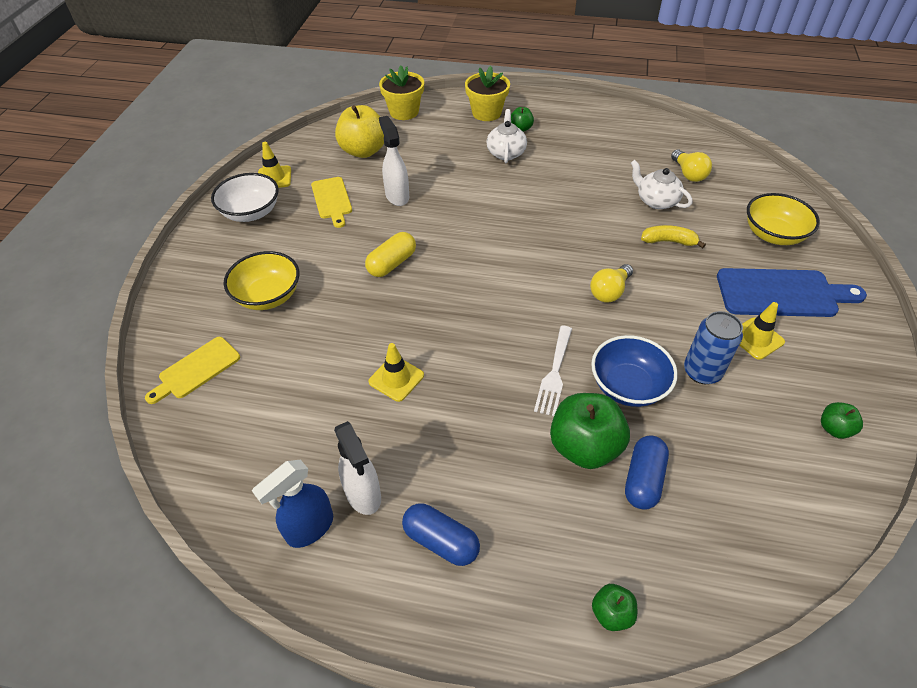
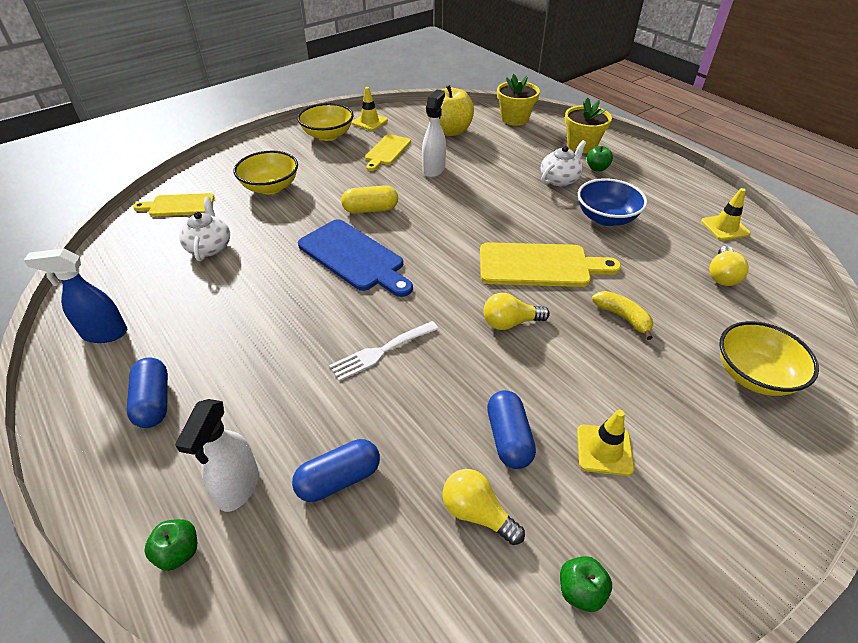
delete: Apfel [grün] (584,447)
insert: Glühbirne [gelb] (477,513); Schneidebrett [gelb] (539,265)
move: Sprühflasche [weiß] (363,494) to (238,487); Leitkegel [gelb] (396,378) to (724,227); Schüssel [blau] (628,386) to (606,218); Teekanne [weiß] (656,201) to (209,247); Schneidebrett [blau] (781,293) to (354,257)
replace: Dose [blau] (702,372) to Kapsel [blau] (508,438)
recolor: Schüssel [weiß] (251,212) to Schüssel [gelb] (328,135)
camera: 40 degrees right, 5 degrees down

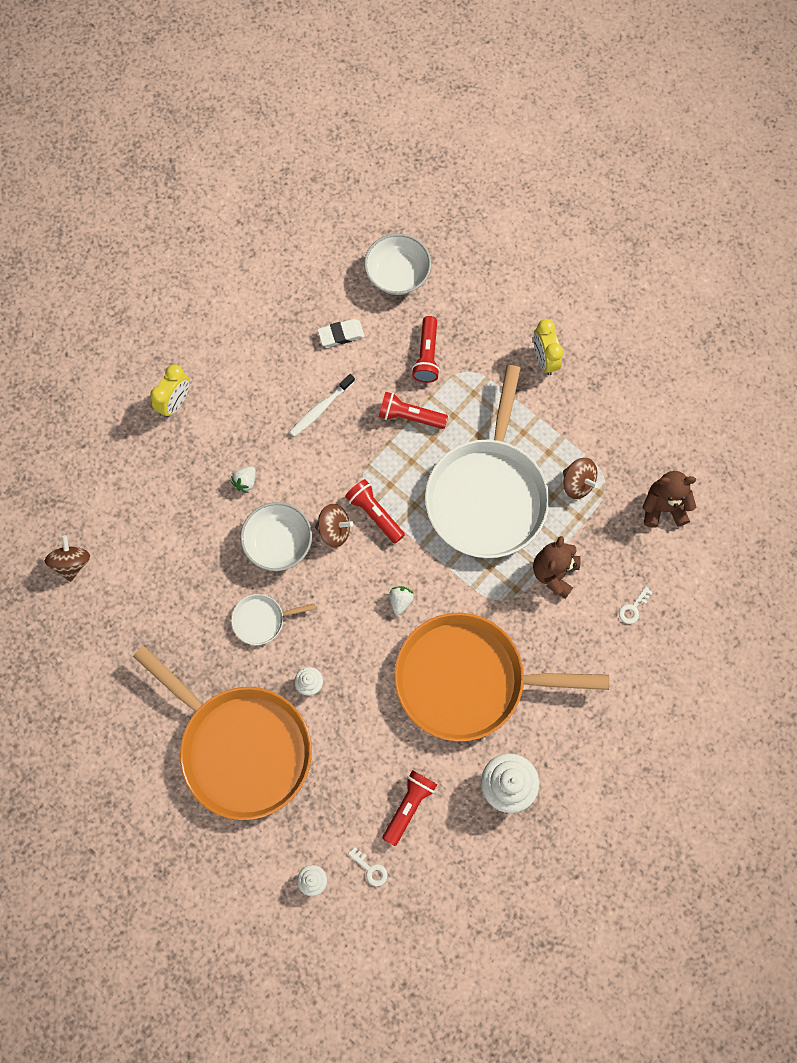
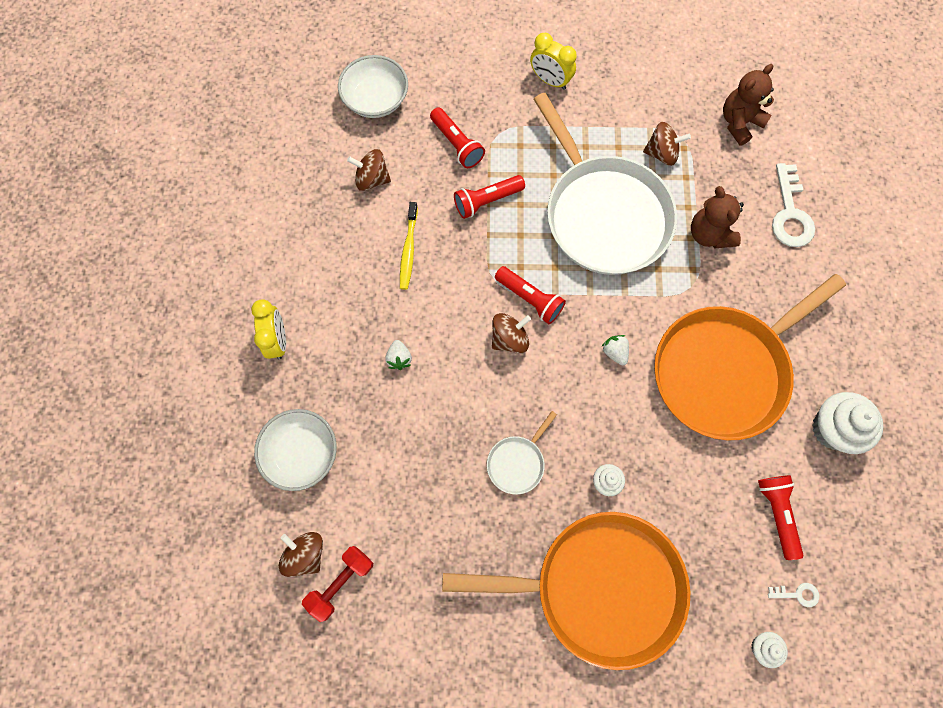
insert: Hantel [rot] (341,582)
move: Schüssel [weiß] (278,543) to (301,453)
replace: Radiergummi [weiß] (341,334) to Kreisel [braun] (372,179)
recolor: Zahnbürste [weiß] (321,408) to Zahnbürste [gelb] (408,250)
rotate: Taschenlampe [rot] (375,513) = (530,299) 150 degrees counterclockwise
resize: Schlüssel [weiß] (633,608) = (790,214) x2.10
camera: 40 degrees left, 0 degrees up

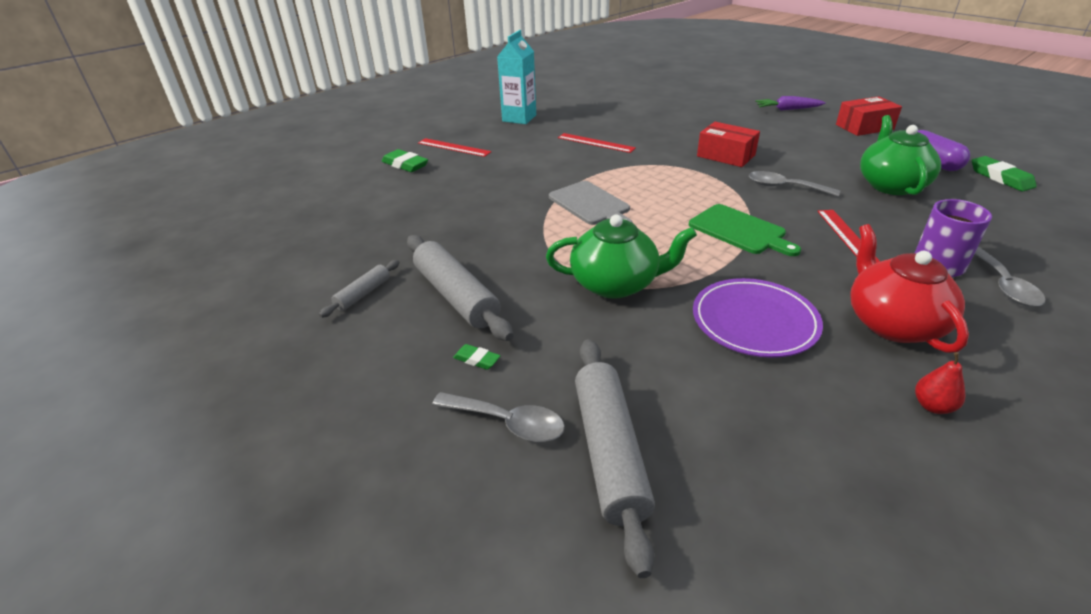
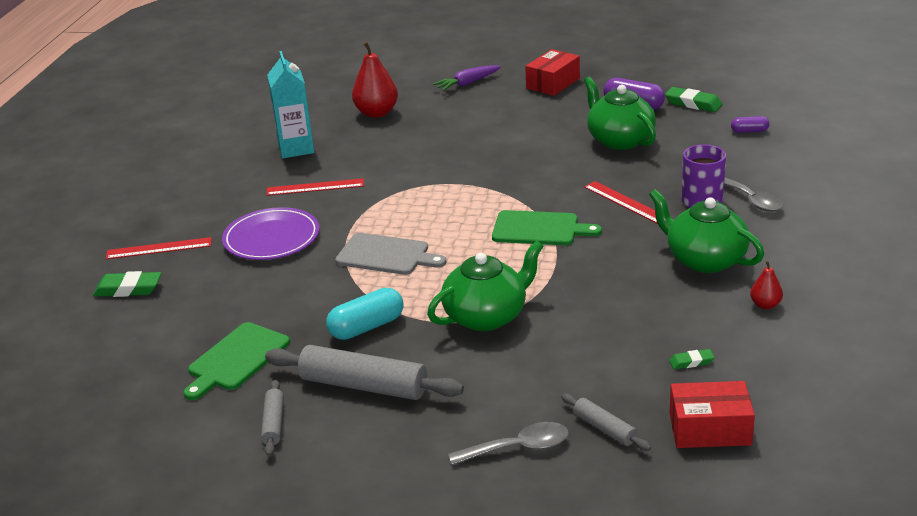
delete: Löffel [grau] (784,187)
insert: Schneidebrett [grün] (236,359); Kapsel [türkis] (367,327); Birne [rot] (376,113); Kapsel [lila] (749,131)
move: Radiergummi [grün] (477,359) to (691,362); Getränkekarton [türkis] (519,118) to (296,149); Teller [lila] (754,321) to (271,238); Schachtel [rot] (726,156) to (710,429)
recolor: Teekanne [rot] (892,323) to Teekanne [grün] (704,260)
resize: Nudelholz [grau] (609,452) = (604,428) x0.52
camera: 35 degrees left, 5 degrees down

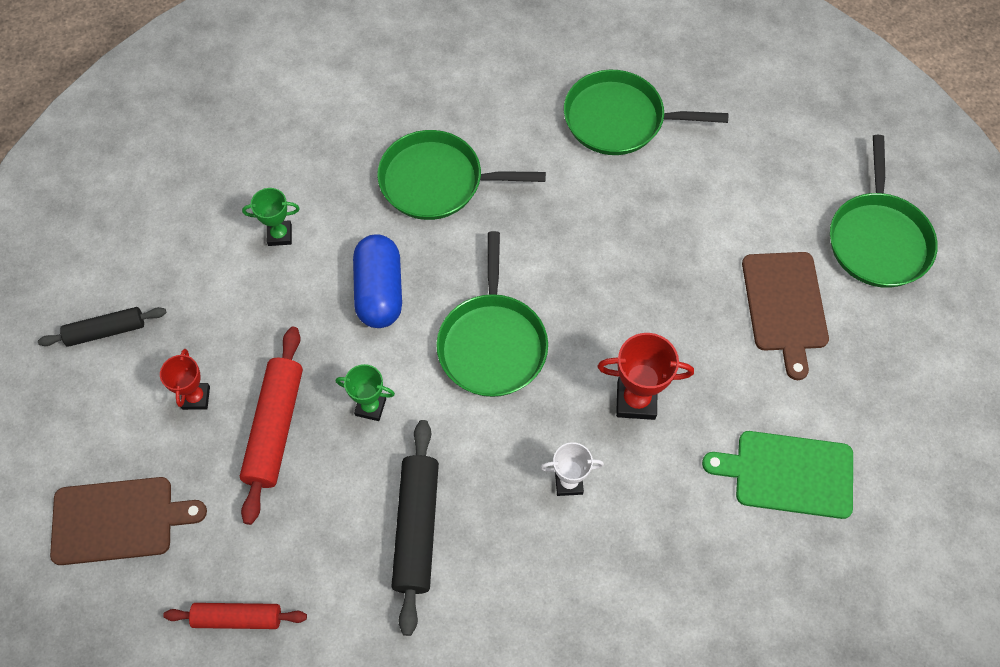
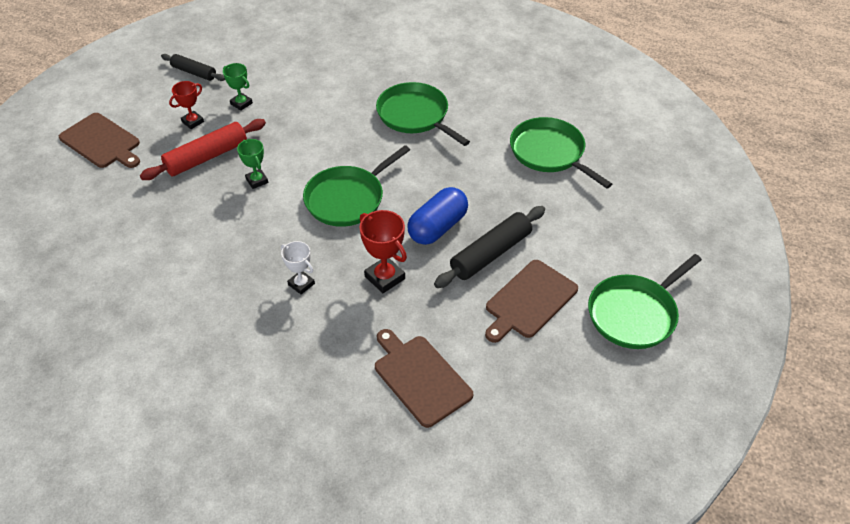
delete: Nudelholz [rot] (237,618)
move: Pokal [grün] (280,235) to (241,103); Kapsel [blau] (379,291) to (437,227); Nudelholz [schwarz] (417,528) to (491,254)
recolor: Schneidebrett [grün] (788,473) to Schneidebrett [braun] (420,377)
camera: 45 degrees right, 15 degrees down

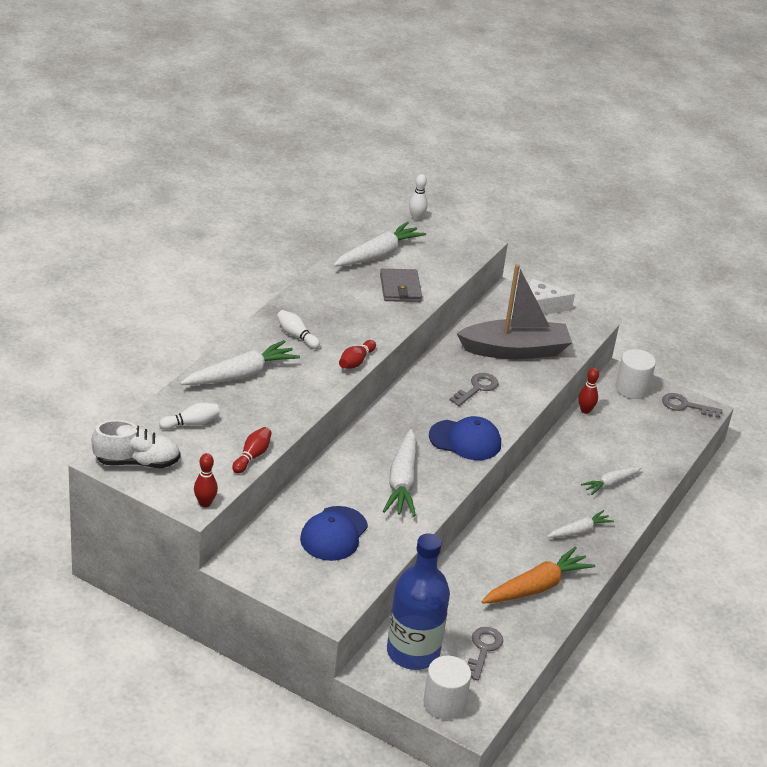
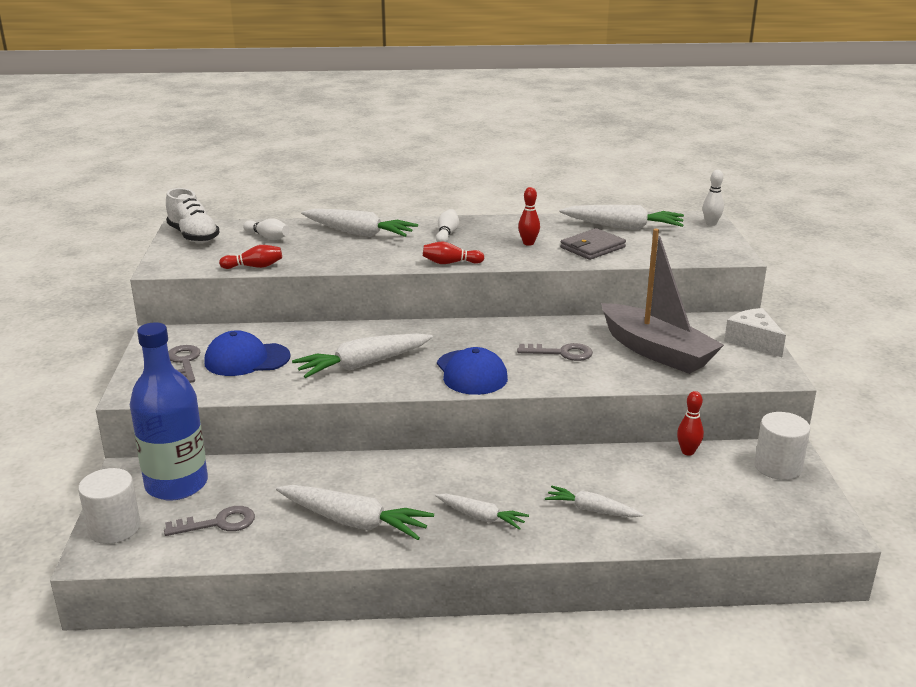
move: Bowlingkegel [rot] (205,503) to (528,243); Schlüssel [grau] (685,406) to (184,362)
recolor: Karotte [orange] (536,587) to Karotte [weiß] (354,521)
camera: 60 degrees right, 10 degrees down

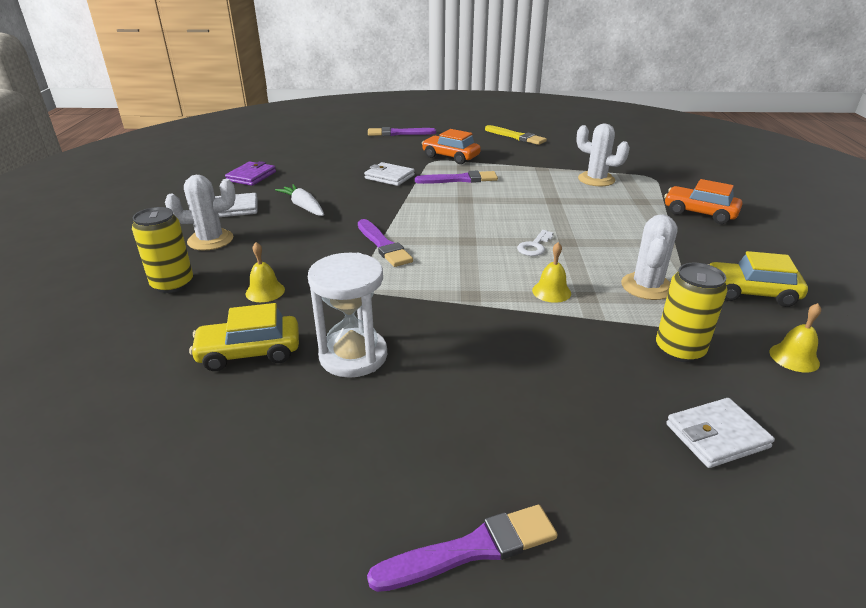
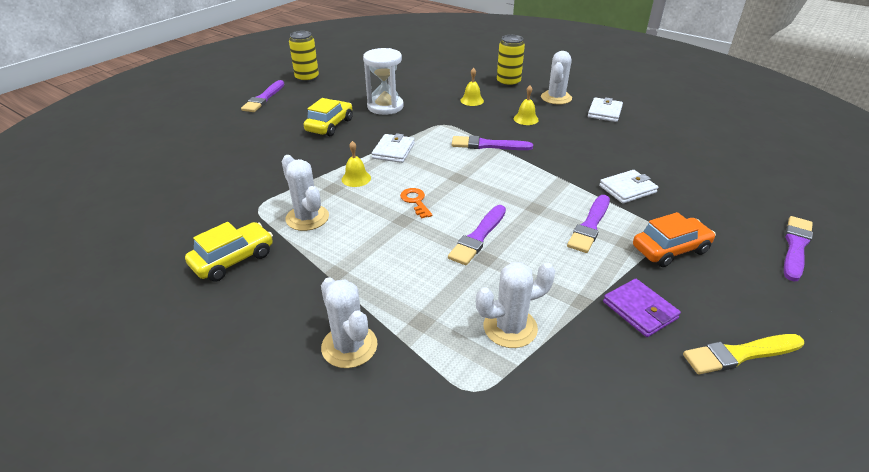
delete: Karotte [weiß] (303,207)
insert: Pinsel [lila] (478,237)
move: Auto [gelb] (249,352) to (329,125); Geldbörse [lila] (251,176) to (639,310); Dose [gelb] (679,350) to (307,78); Geldbörse [weiß] (716,436) to (393,151); Glocke [gelb] (794,357) to (526,119)
replace: Auto [orange] (699,213) to Kaktus [weiß] (349,346)
recolor: Schlüssel [weiß] (534,246) to Schlüssel [orange] (415,201)
camera: 125 degrees right, 5 degrees up

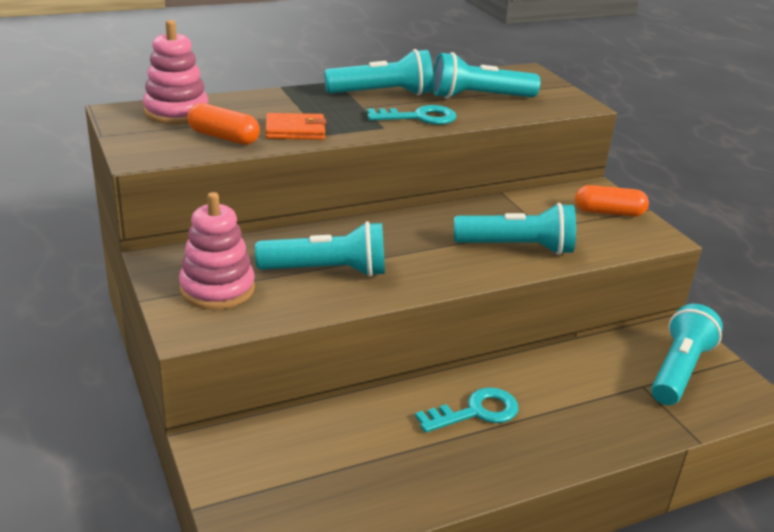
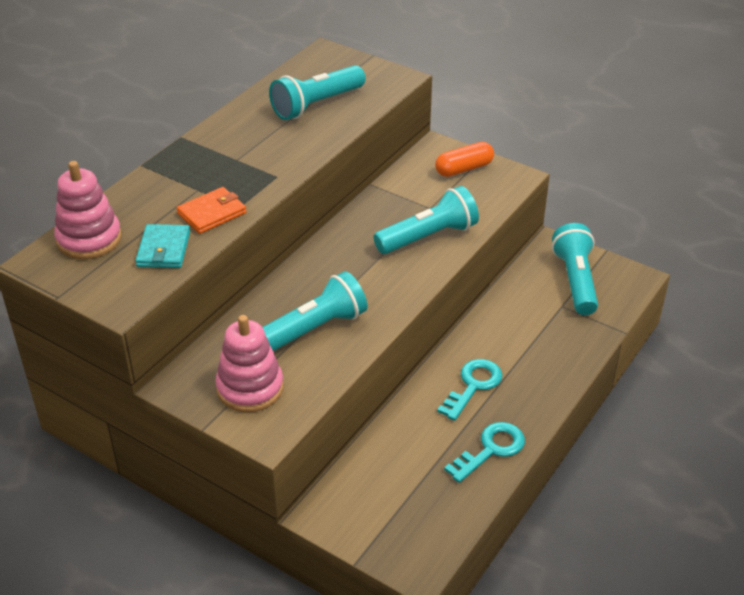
delete: Taschenlampe [türkis] (383,94)
move: Schlüssel [türkis] (419,117) to (491,450)
replace: Kapsel [orange] (223,137) to Geldbörse [türkis] (163,249)
camera: 30 degrees left, 10 degrees up

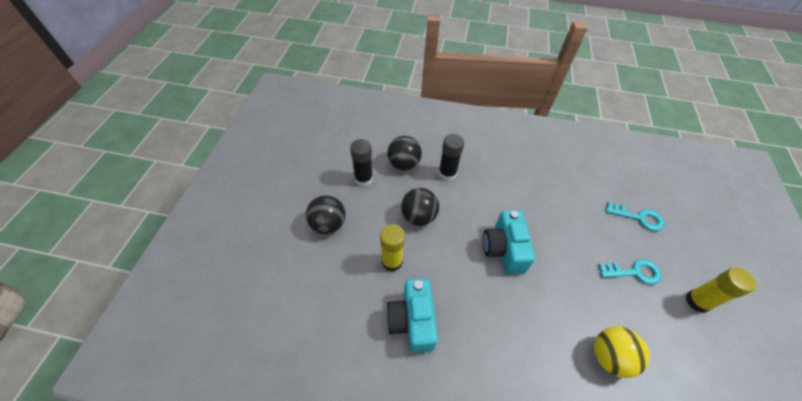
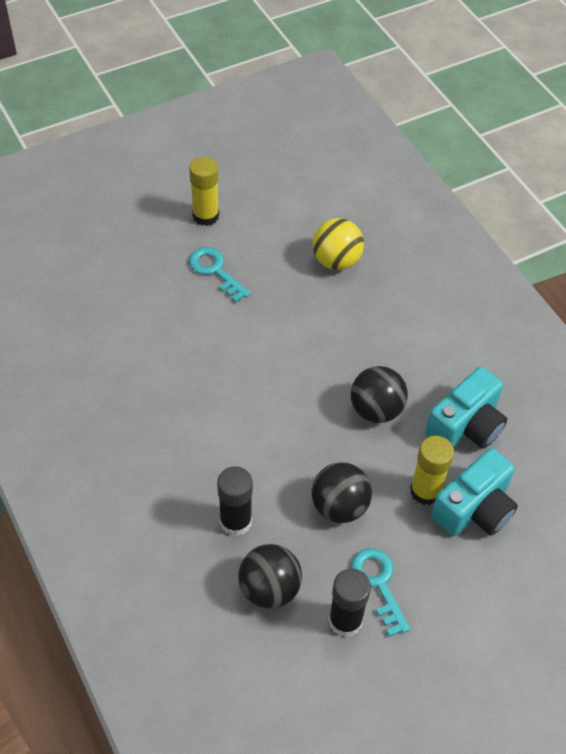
move: Ball [schwarz] (328,224) to (376,410); Kamera [türkis] (504,249) to (474,509); Schlüssel [türkis] (638,217) to (379,584)
camera: 130 degrees left, 0 degrees up

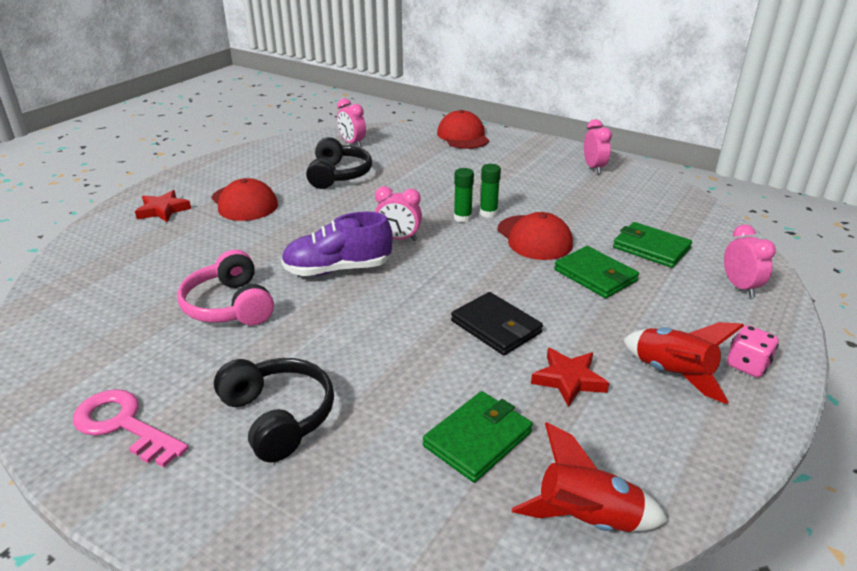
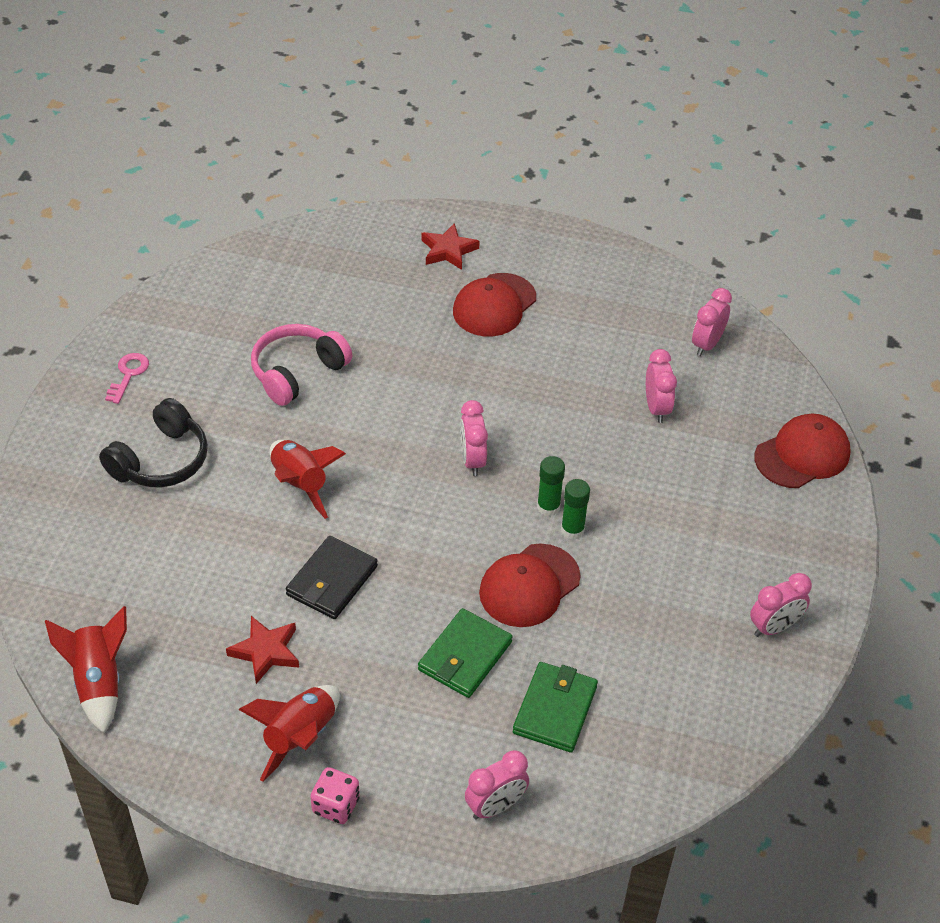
delete: Schuh [lila] (337,269); Kopfhörer [schwarz] (338,175); Geldbörse [grün] (478,439)
insert: Rakete [rot] (300,484); Wecker [rosa] (656,408)
resize: Schlüssel [rosa] (124,425) = (128,375) x0.63
camera: 70 degrees right, 15 degrees up

